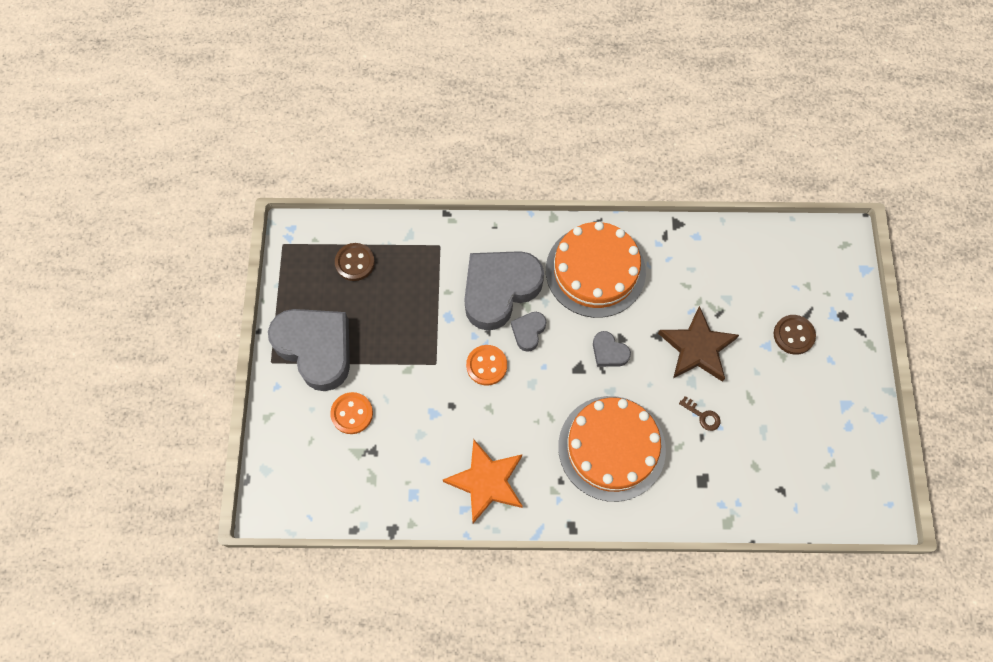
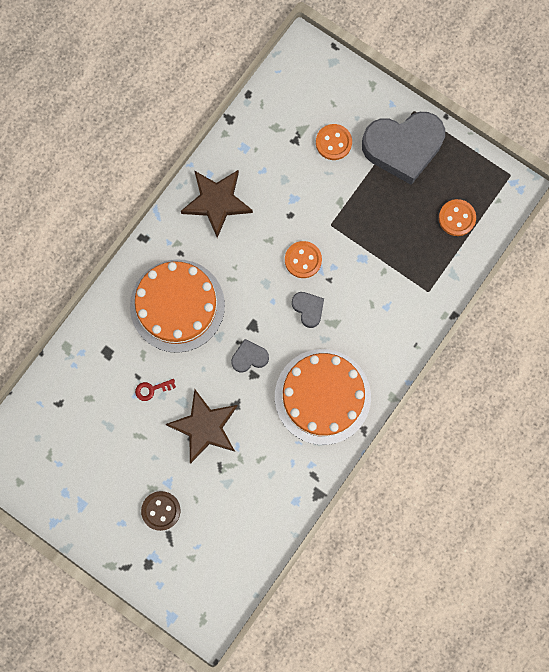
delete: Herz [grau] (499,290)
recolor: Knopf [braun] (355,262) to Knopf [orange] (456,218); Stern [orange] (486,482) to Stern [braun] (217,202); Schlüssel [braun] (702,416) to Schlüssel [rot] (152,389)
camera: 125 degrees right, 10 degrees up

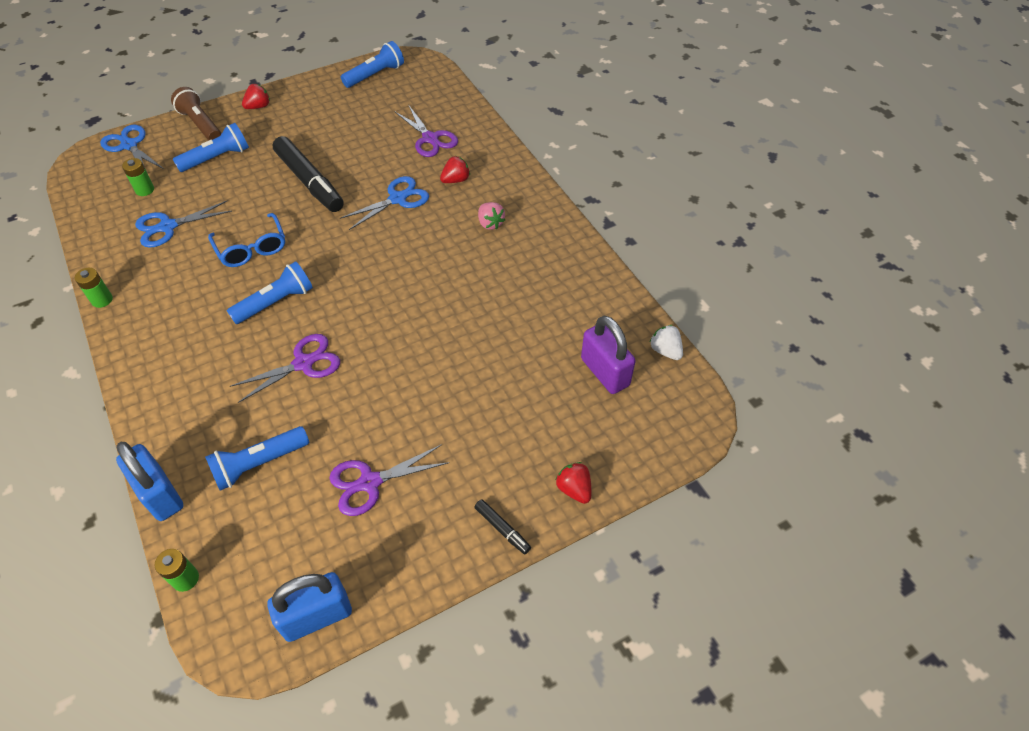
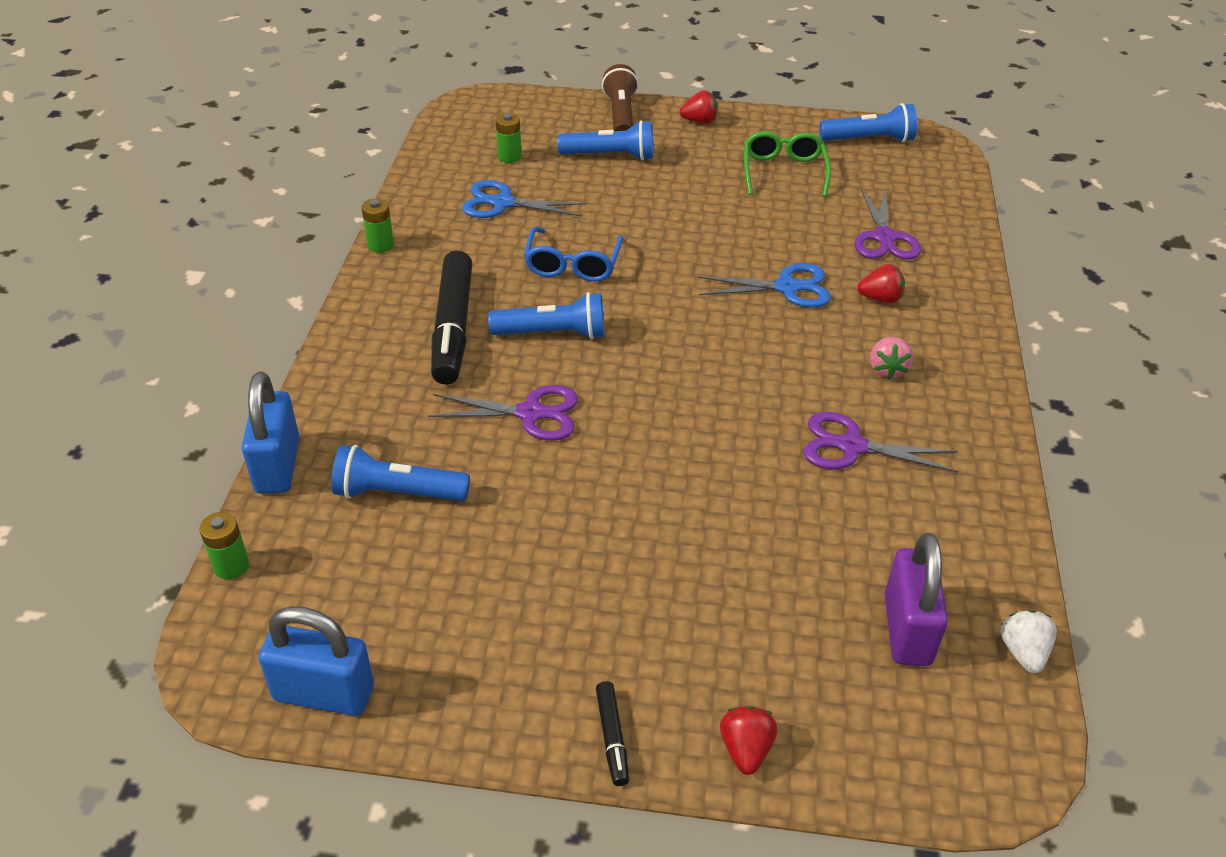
delete: Schere [blau] (129,145)
insert: Brille [grün] (783,171)
move: Filzstift [schwarz] (309,181) to (453,328); Schere [lila] (369,482) to (851,446)
camera: 35 degrees right, 10 degrees down

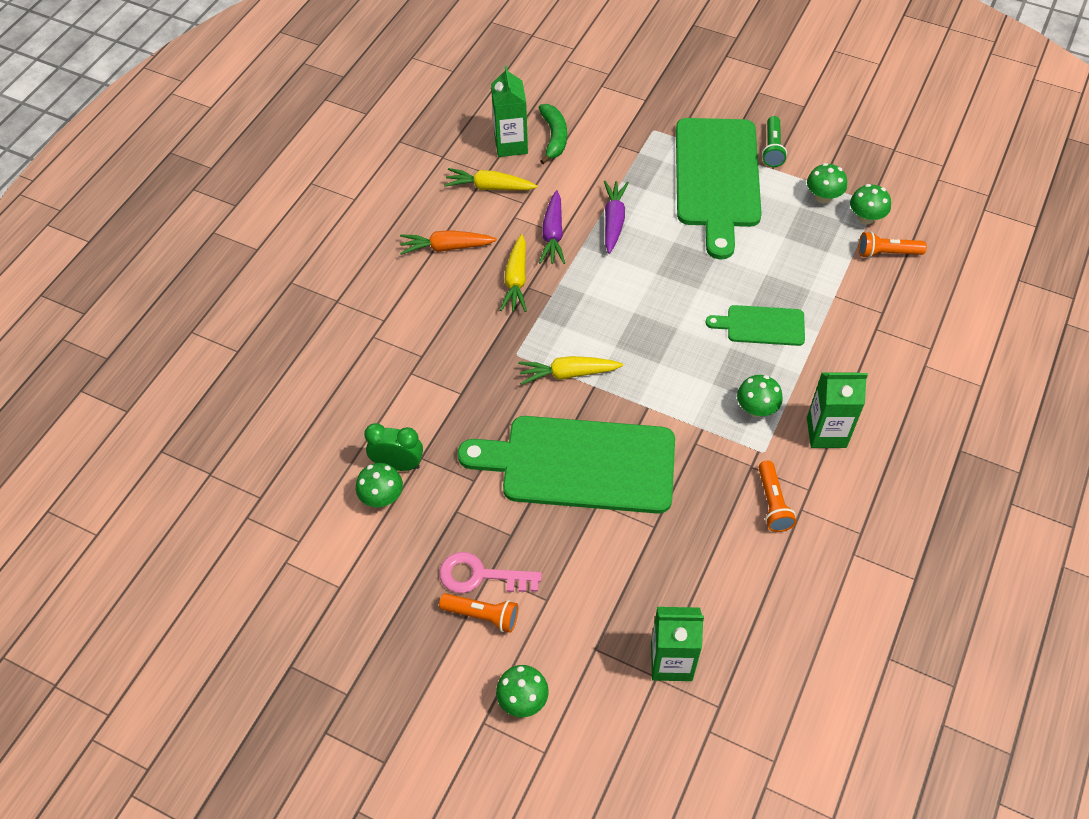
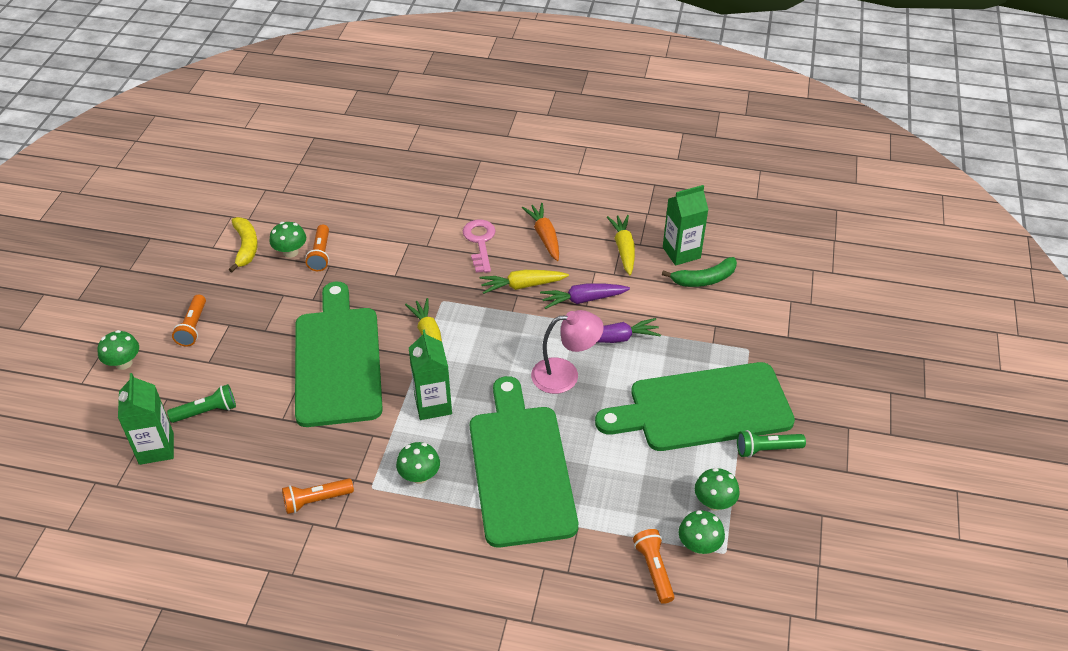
insert: Taschenlampe [grün] (206,412); Banane [gelb] (246,247); Lampe [rosa] (565,375)
move: Schlüssel [rosa] (480,576) to (480,242); Getränkekarton [grün] (826,432) to (433,405)
replace: Wecker [grün] (398,464) to Taschenlampe [orange] (320,254)
resize: Schneidebrett [grün] (761,325) = (520,468) x2.05
camera: 75 degrees right, 10 degrees down

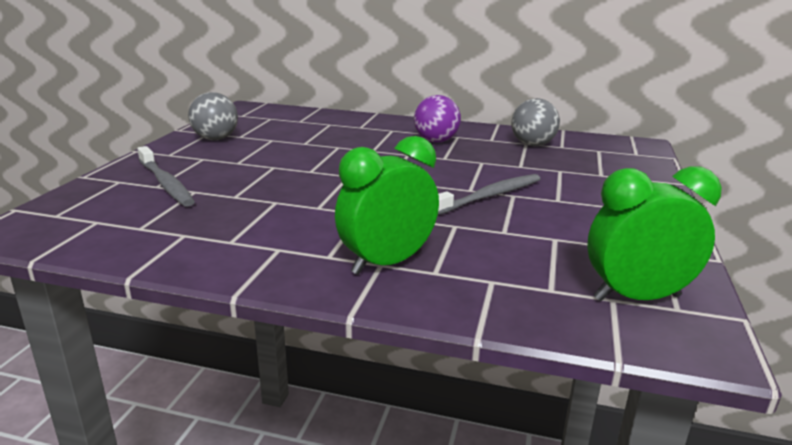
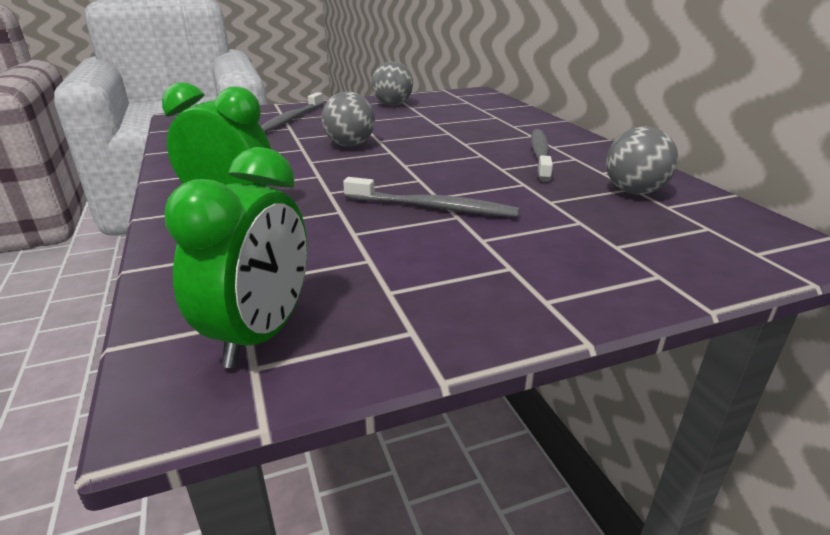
insert: Ball [grau] (350,145)
replace: Ball [lila] (436,141) to Zahnbürste [grau] (540,155)
rotate: Wecker [grün] (637,297) = (261,334) 60 degrees clockwise
camera: 55 degrees right, 5 degrees up

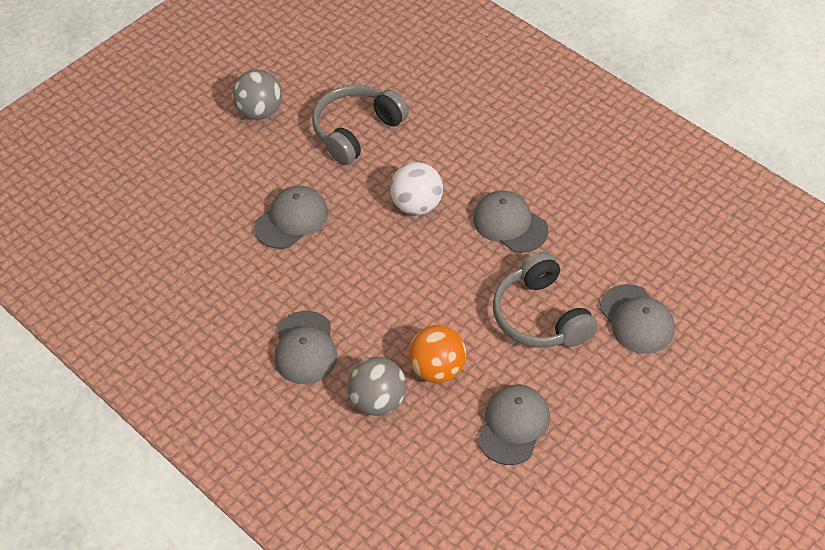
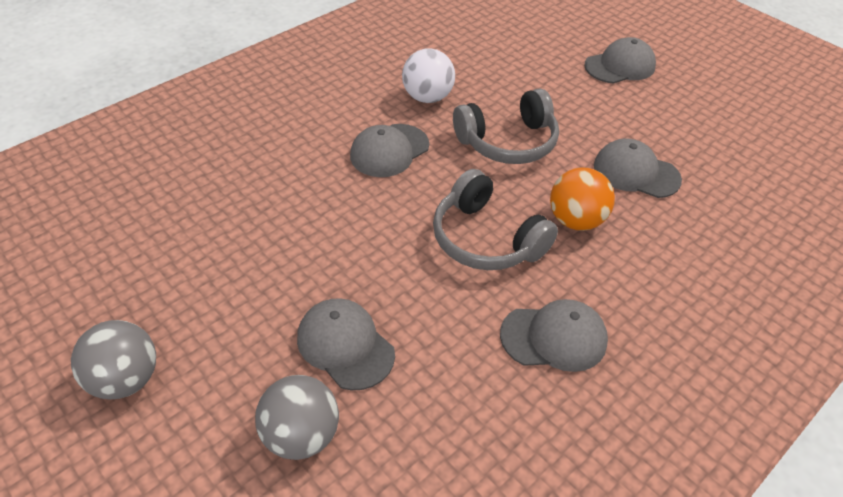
move: Kopfhörer [grau] (356,131) to (486,239); Ball [grau] (378,401) to (301,435); Ball [weiß] (417,205) to (427,97); Kappe [grau] (636,319) to (620,66)
camera: 90 degrees left, 5 degrees down

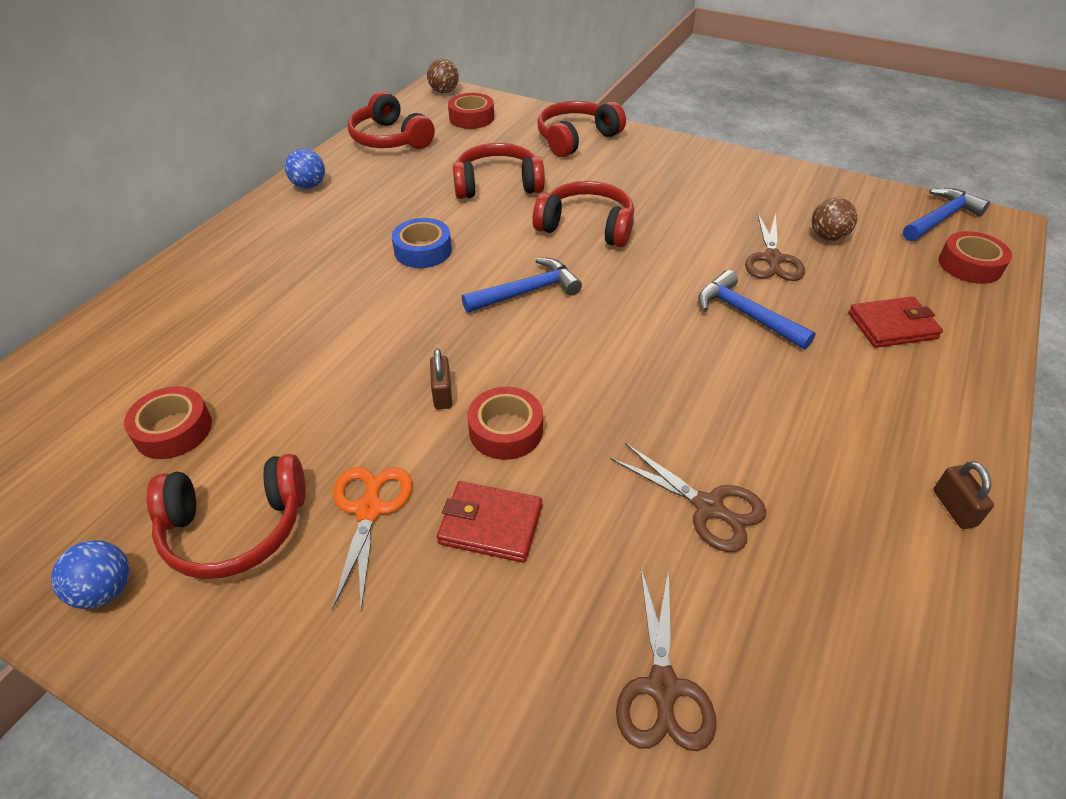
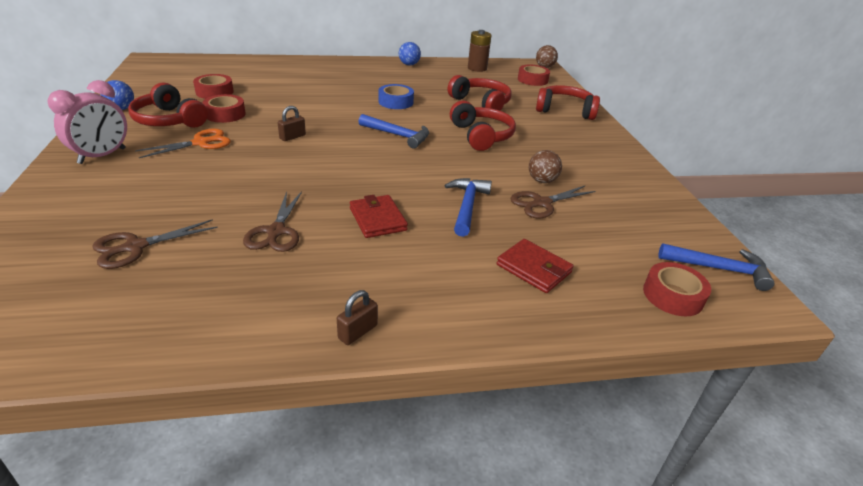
insert: Wecker [rosa] (102,156)
move: Geldbörse [rot] (490,524) to (378,219); Klebeband [rot] (506,430) to (225,114); Ball [braun] (828,237) to (542,181)
replace: Kopfhörer [rot] (390,139) to Batterie [braun] (477,68)
camera: 50 degrees right, 10 degrees down

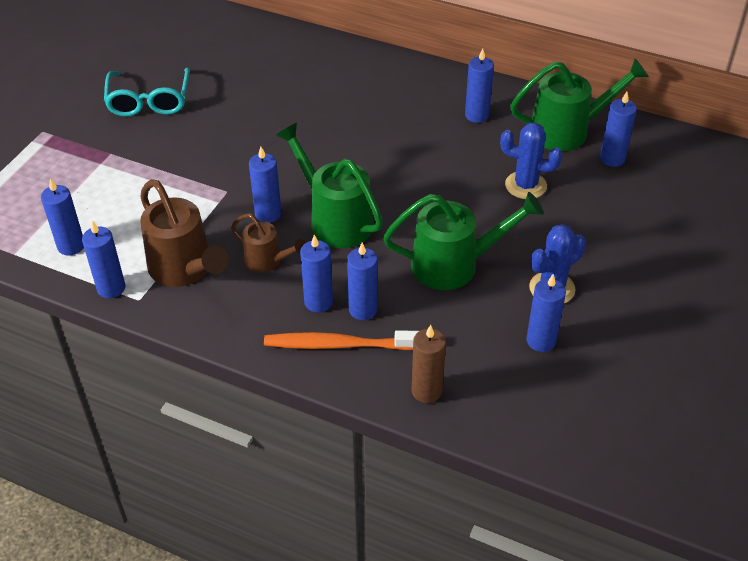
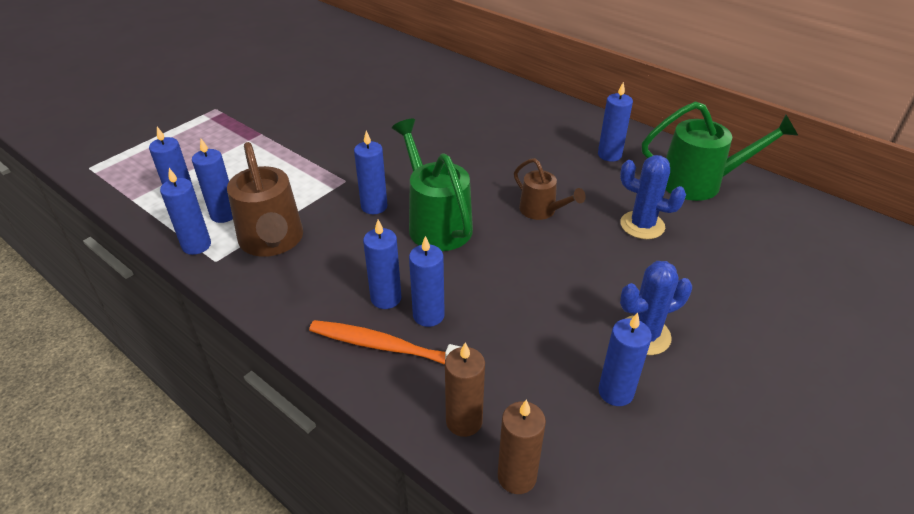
delete: Brille [türkis] (149,101); Gießkanne [grün] (455,265)
insert: Kerze [braun] (517,476)
move: Gießkanne [braun] (268,261) to (542,211); Kerze [blau] (612,159) to (224,214)
camera: 15 degrees right, 5 degrees down

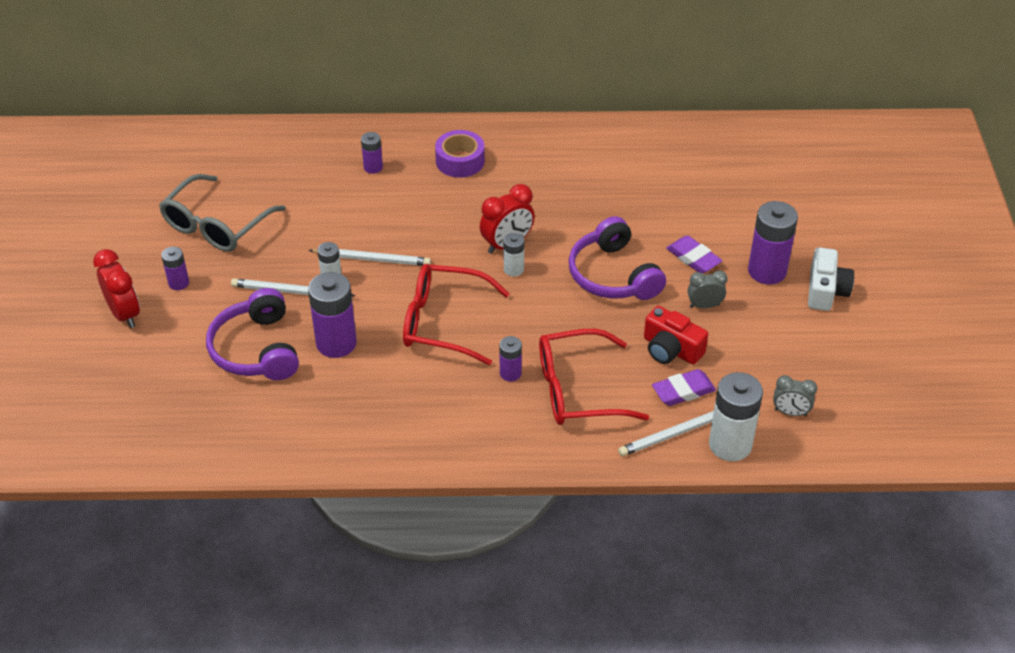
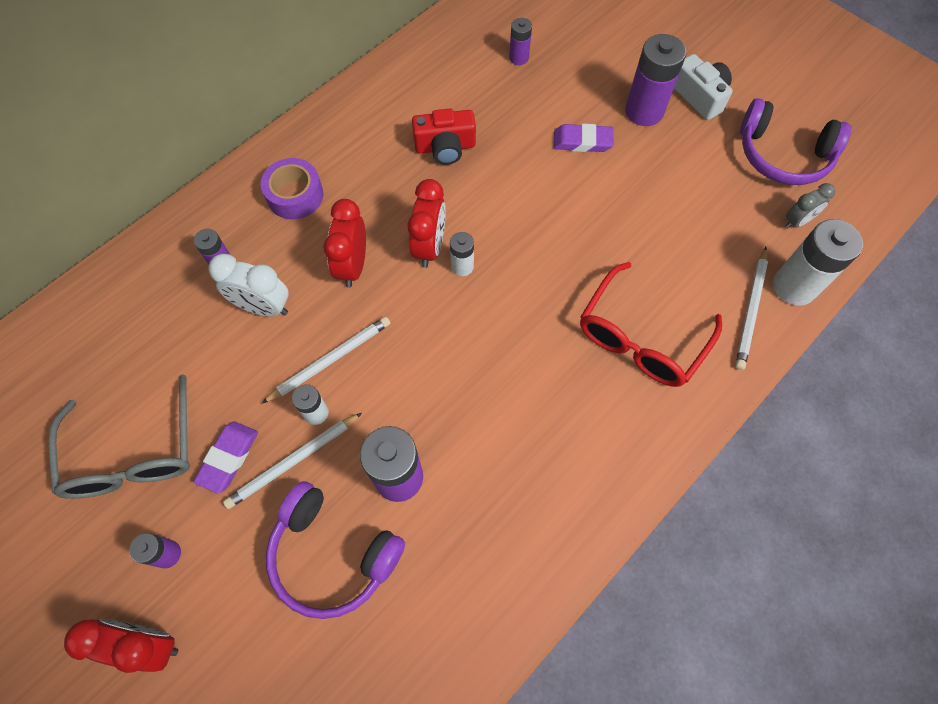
delete: Brille [rot] (443,322); Wecker [grau] (704,306)
insert: Wecker [weiß] (263,307); Wecker [rot] (353,266)
move: Batterie [lila] (510,373) to (518,58); Kopfhörer [lila] (613,275) to (783,155); Kamera [rot] (671,349) to (445,147); Radiergummi [lila] (683,391) to (228,458)
camera: 45 degrees left, 20 degrees up

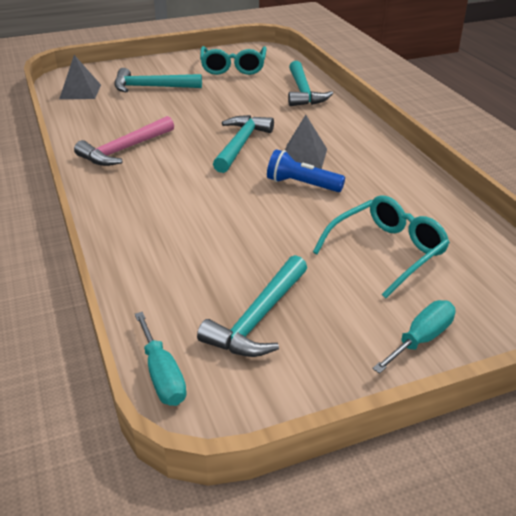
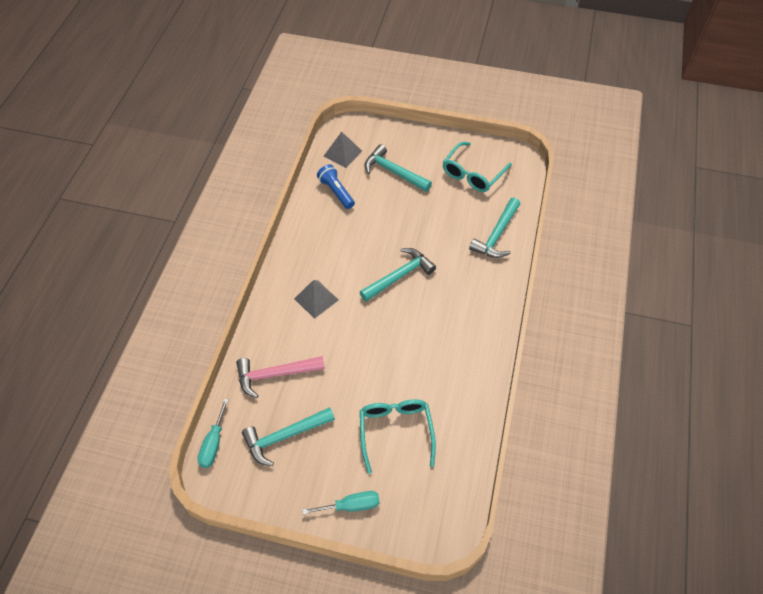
move: Hammer [rosa] (124,150) to (275,374); Taschenlampe [blau] (302,184) to (336,192); Pyramide [grau] (303,156) to (316,299)
rotate: Brille [türkis] (386,252) = (396,432) 90 degrees counterclockwise
camera: 35 degrees right, 20 degrees up

